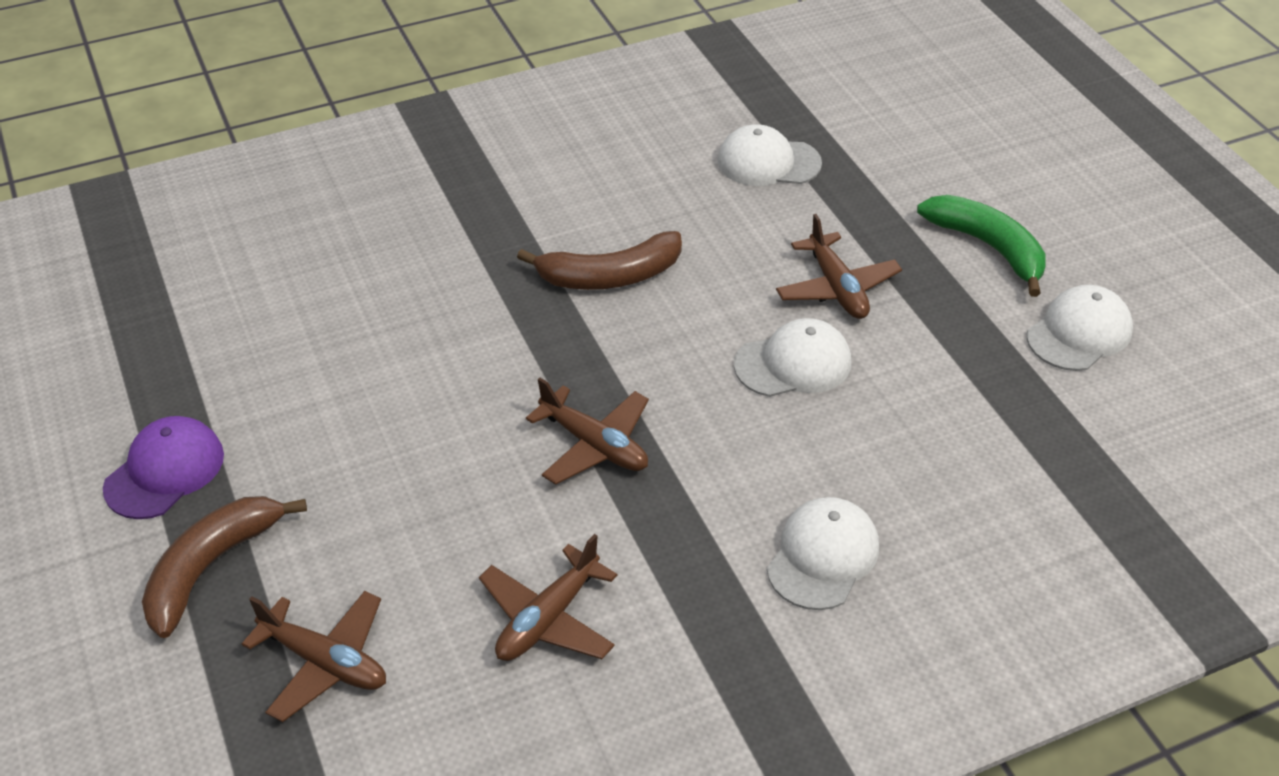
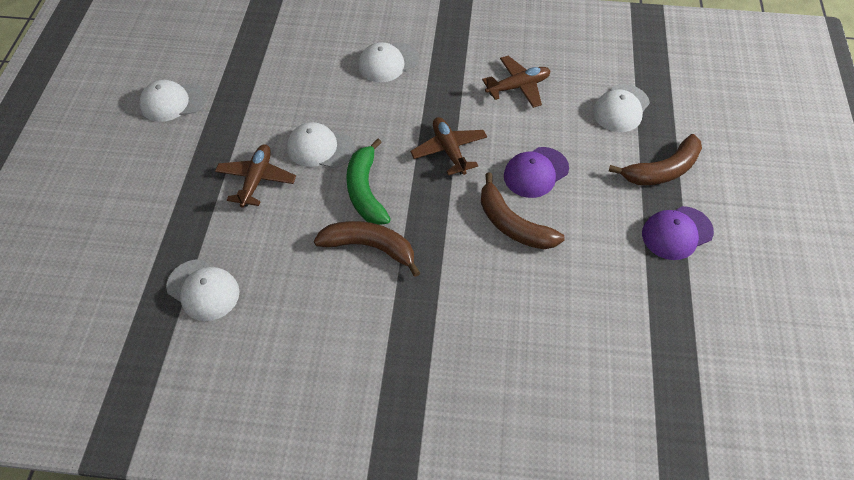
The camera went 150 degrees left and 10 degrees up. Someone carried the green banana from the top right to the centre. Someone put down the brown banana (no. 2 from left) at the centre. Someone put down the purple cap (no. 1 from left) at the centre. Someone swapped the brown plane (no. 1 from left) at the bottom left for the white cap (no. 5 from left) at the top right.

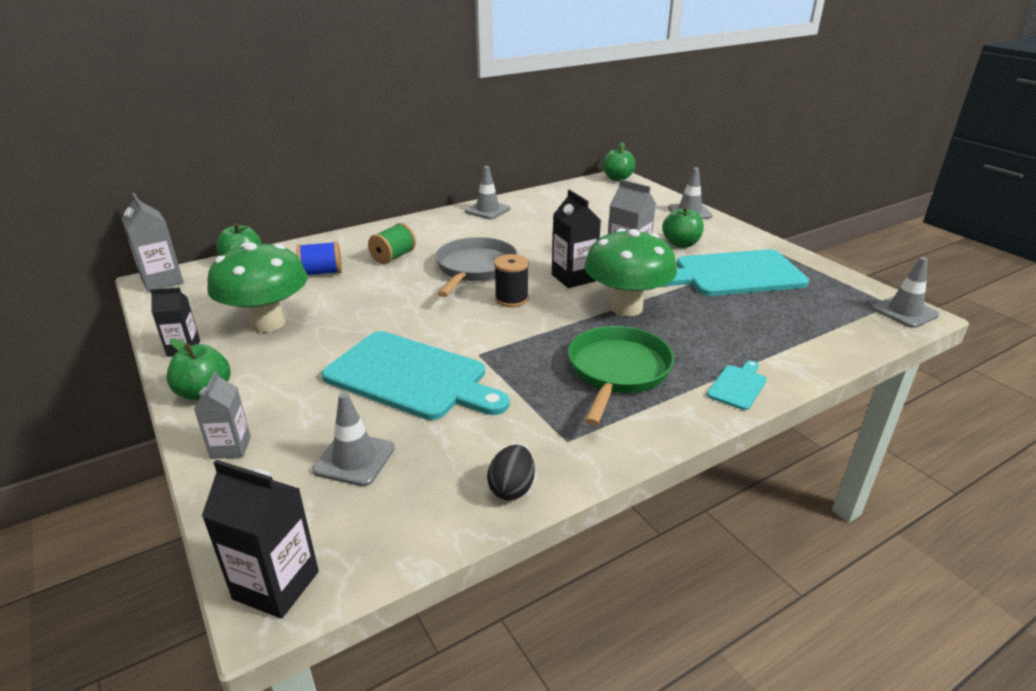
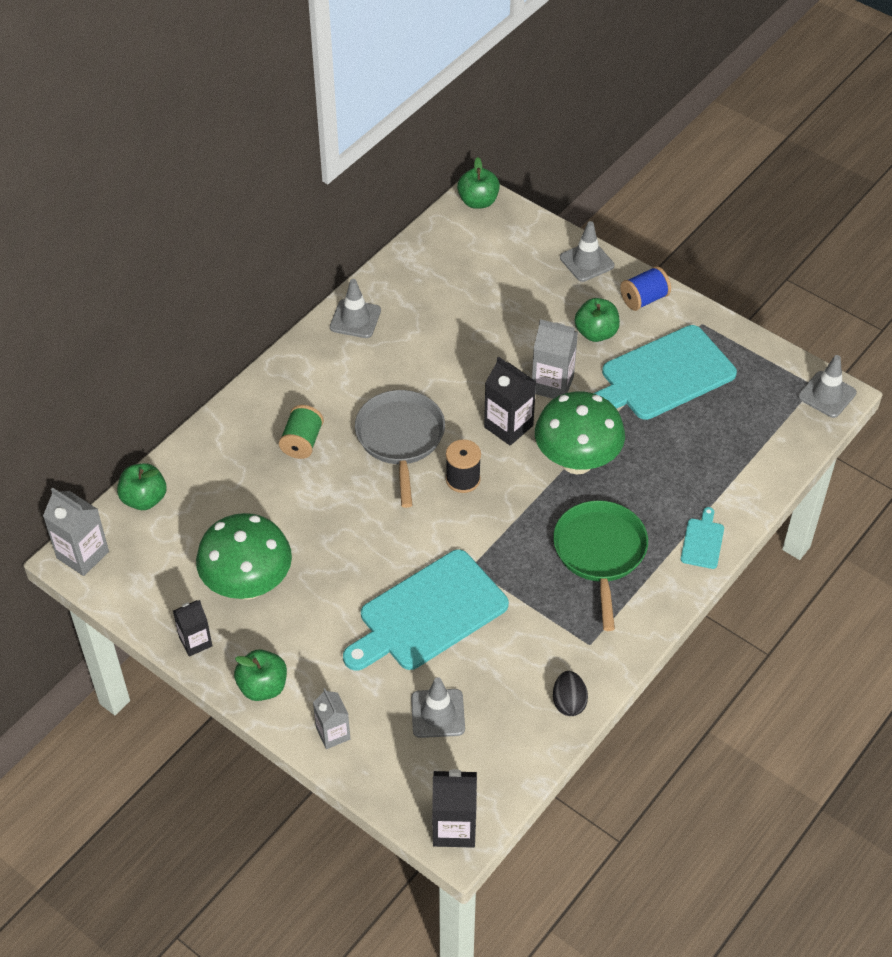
The camera went 20 degrees left and 20 degrees up. Someone rotated the turquoise cutting board (no. 1 from left) at the centre by 135 degrees clockwise. Someone carried the blue spool from the middle left to the top right.

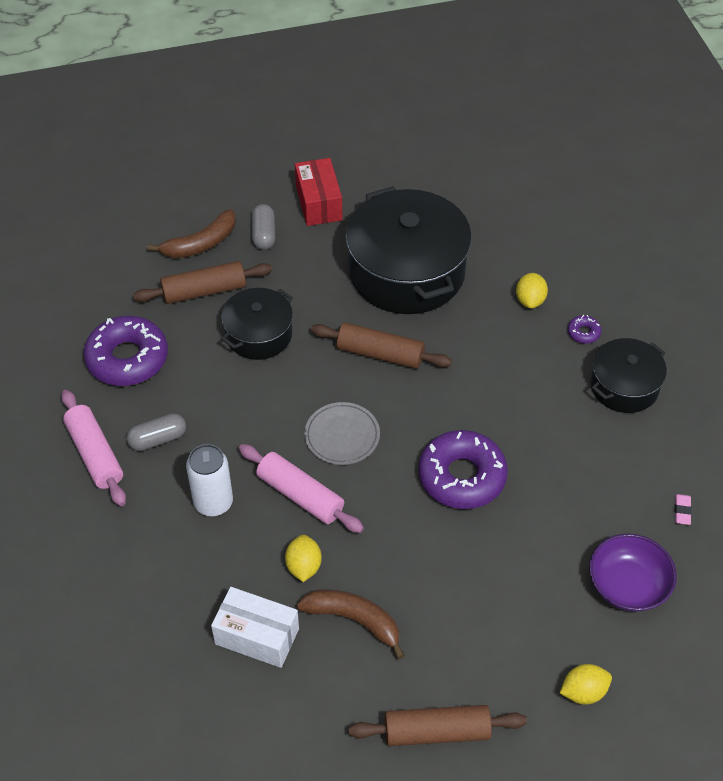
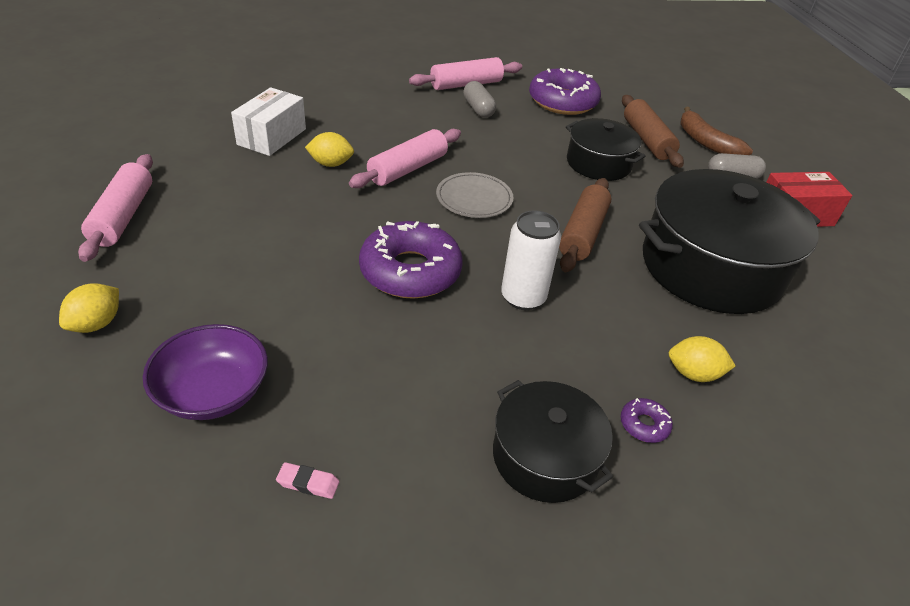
The camera went 90 degrees right and 10 degrees down. Someone rotated the yellow lemon (no. 3 from left in the first image) at the bottom right by 45 degrees clockwise. Someone repainted the brown rolling pin (no. 3 from left) at the bottom centre, which became the pink rolling pin (no. 1 from left) at the middle left. Someone carried the white can from the middle left to the centre. Someone took away the brown banana (no. 2 from left) at the bottom centre.

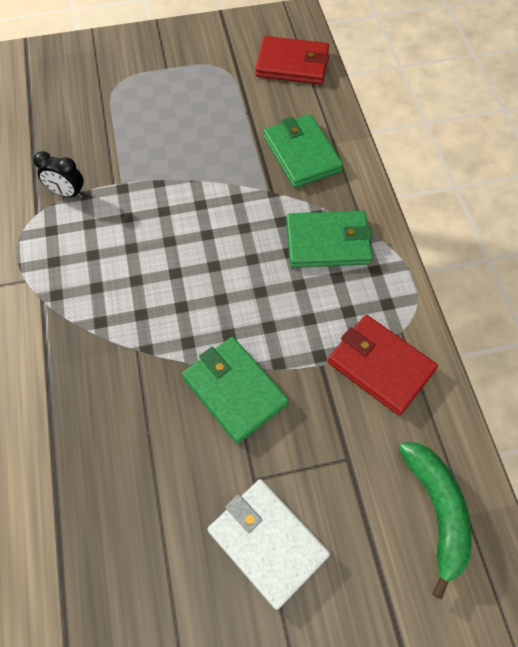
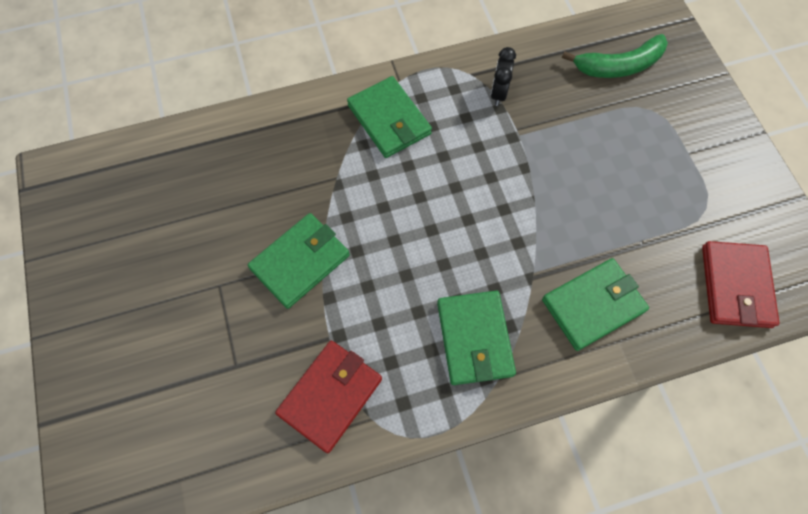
The camera went 85 degrees right and 5 degrees up. Someone put down the green wallet (no. 2 from left) at the top centre. Someone carried the green banana from the bottom right to the top right. Someone took away the white wallet at the bottom centre.

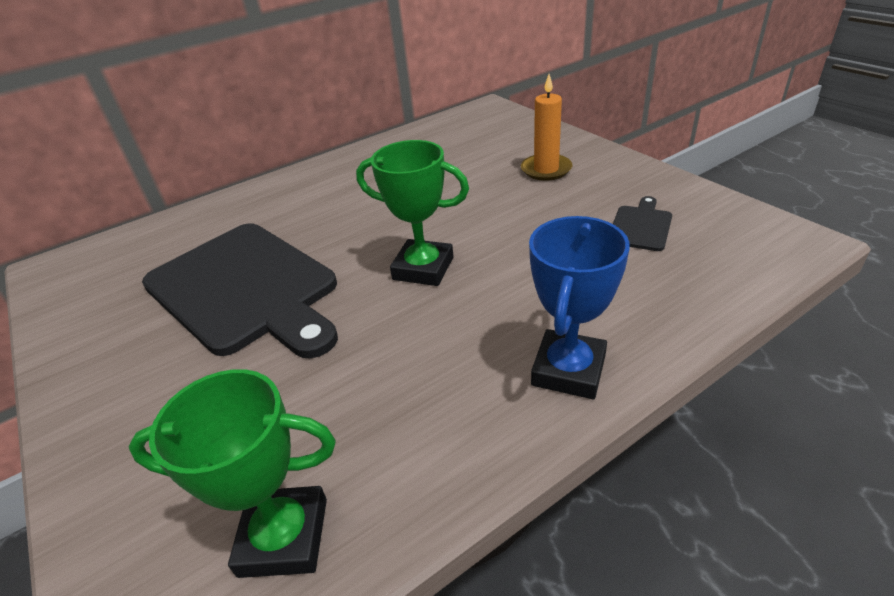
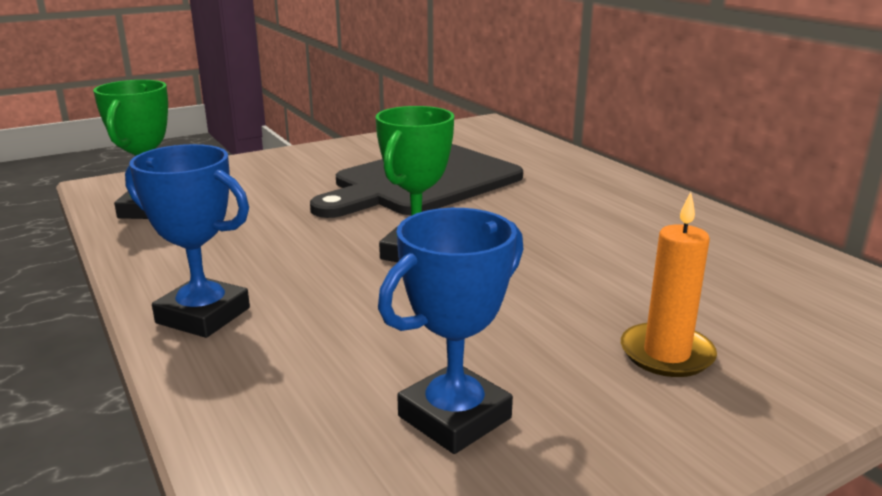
The camera went 90 degrees right and 15 degrees down. Someone swapped the black cutting board (no. 2 from left) at the middle right for the blue trophy (no. 2 from left) at the bottom centre.

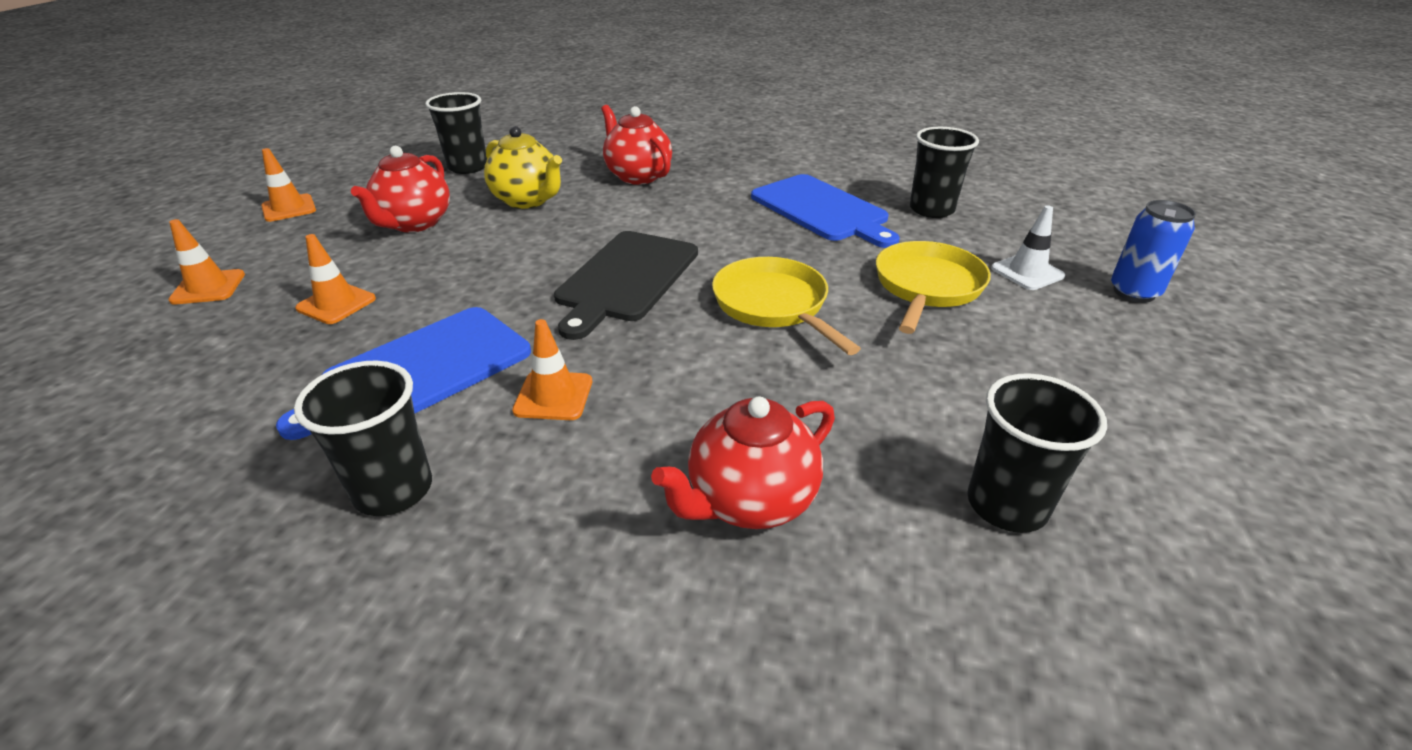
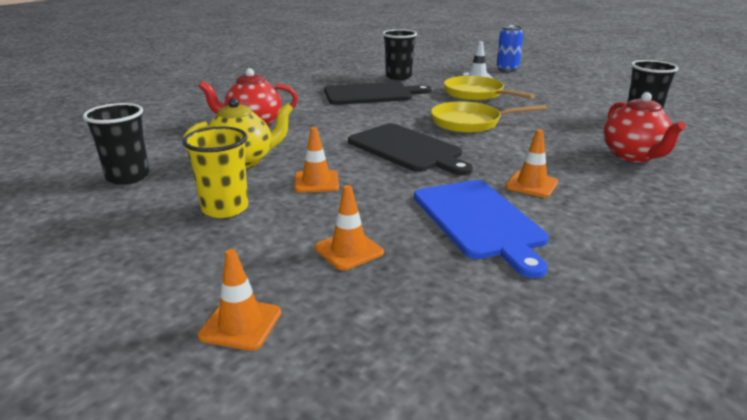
The camera went 65 degrees left and 10 degrees down. Someone swapped the red teapot (no. 1 from left) at the top left for the yellow cup at the middle left. Someone carried the orange traffic cone (no. 2 from left) from the top left to the centre. Someone repainted the blue cutting board (no. 2 from left) at the top centre, which became the black cutting board (no. 1 from left) at the top centre. Someone took away the black cup (no. 1 from left) at the middle left.

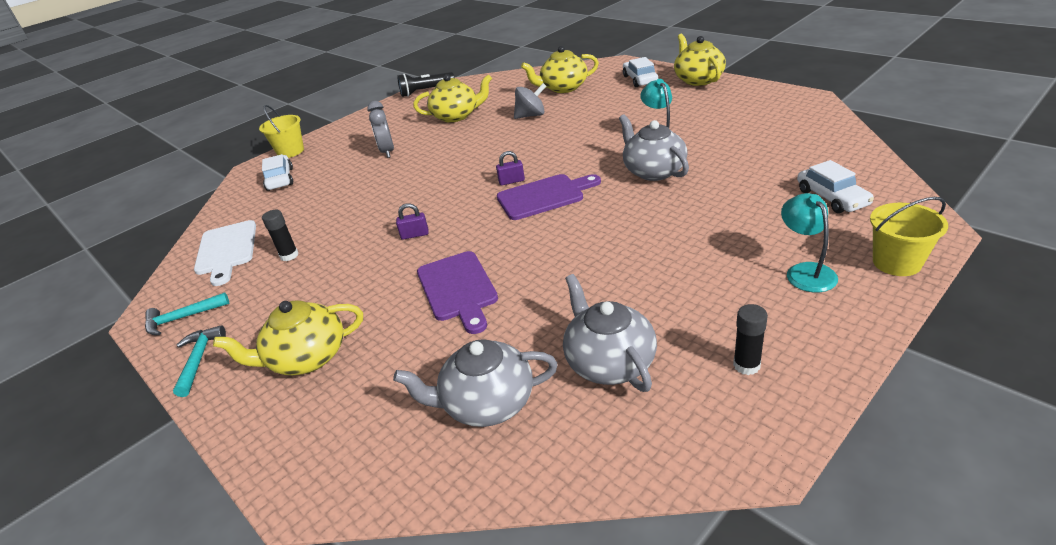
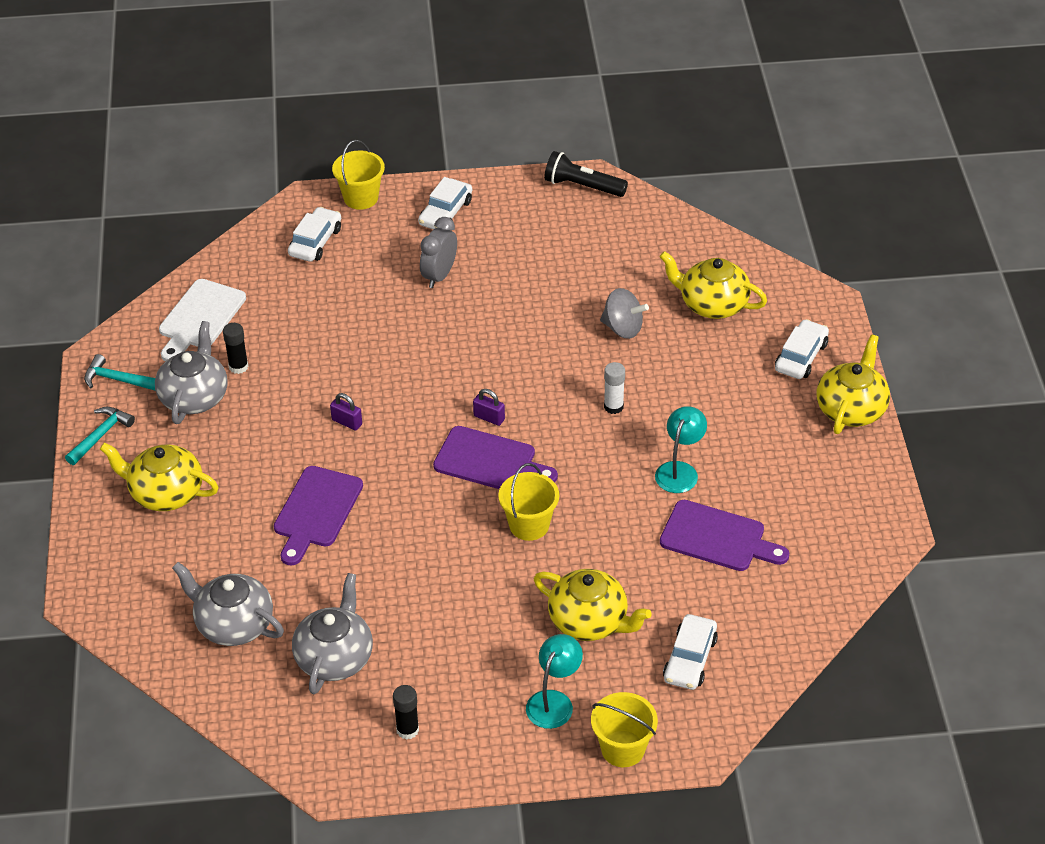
The camera went 35 degrees right and 10 degrees up. Someone carried the grey teapot (no. 3 from left in the first image) from the top centre to the middle left. Someone put down the white car (no. 2 from left) at the top centre. Someone put down the yellow bucket (no. 2 from left) at the centre. Someone carried the yellow teapot (no. 2 from left) from the top centre to the bottom centre. Someone put down the white glue stick at the centre. Someone put down the purple cutting board (no. 3 from left) at the middle right.

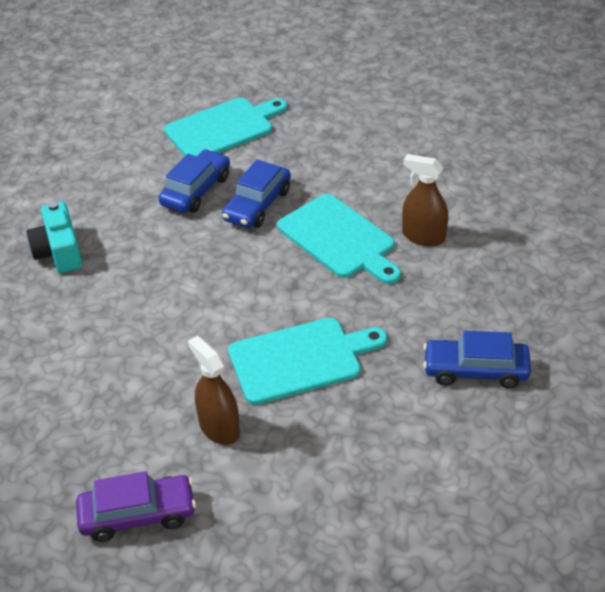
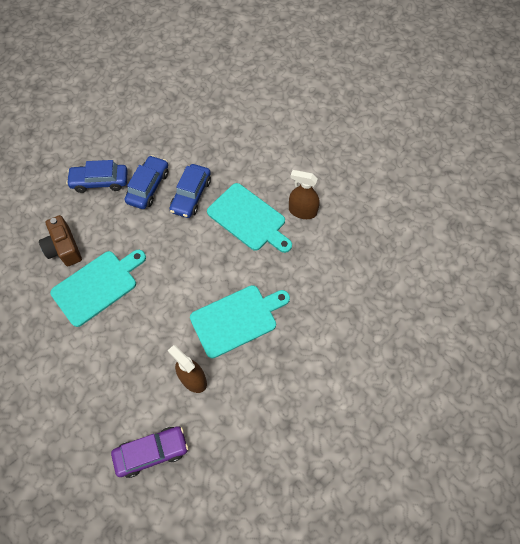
The camera went 10 degrees left and 20 degrees up. Someone repainted the turquoise camera at the middle left, which became the brown camera at the middle left. Someone carried the turquoise cutting board (no. 1 from left) from the top centre to the middle left. Someone carried the blue car (no. 3 from left in the first image) from the middle right to the top left.

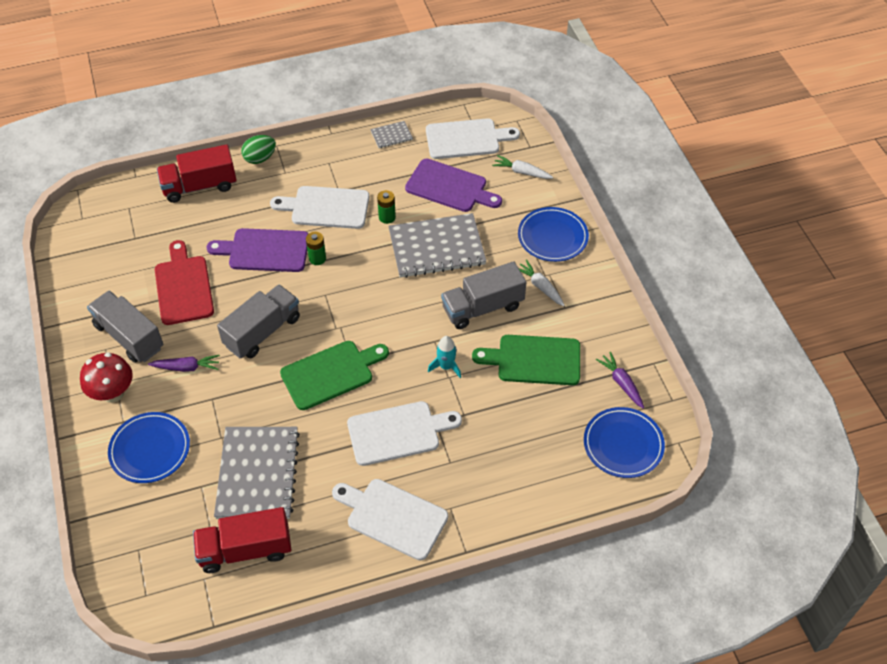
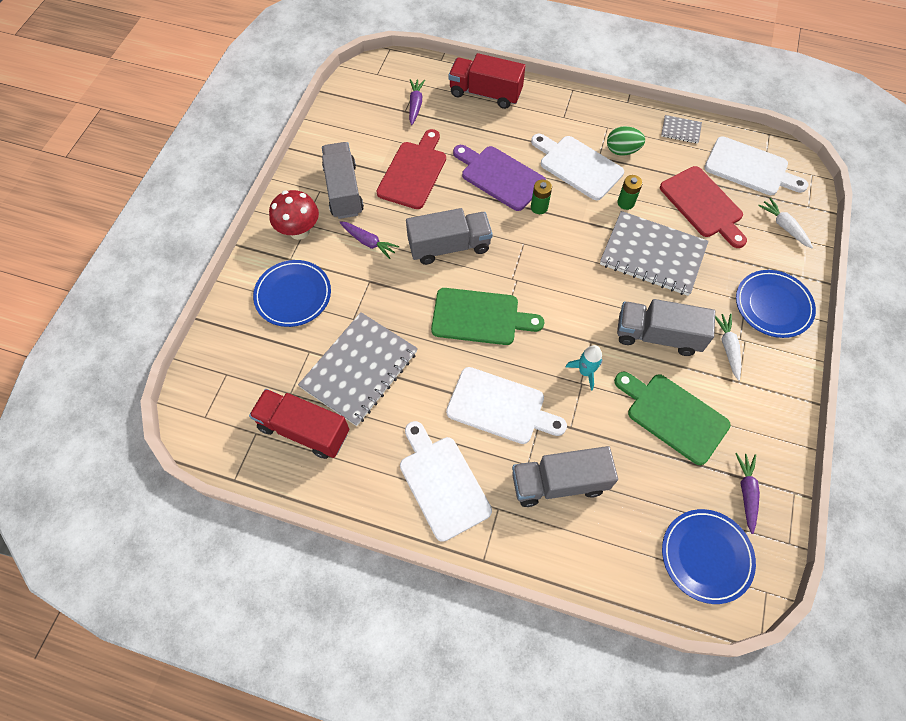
The camera went 35 degrees right and 10 degrees up. Someone put down the purple carrot (no. 2 from left) at the top centre. Someone put down the grey truck (no. 3 from left) at the centre. Someone carried the green egg from the top left to the top right. Someone repainted the purple cutting board (no. 2 from left) at the top centre, which became the red cutting board (no. 2 from left) at the top right.

